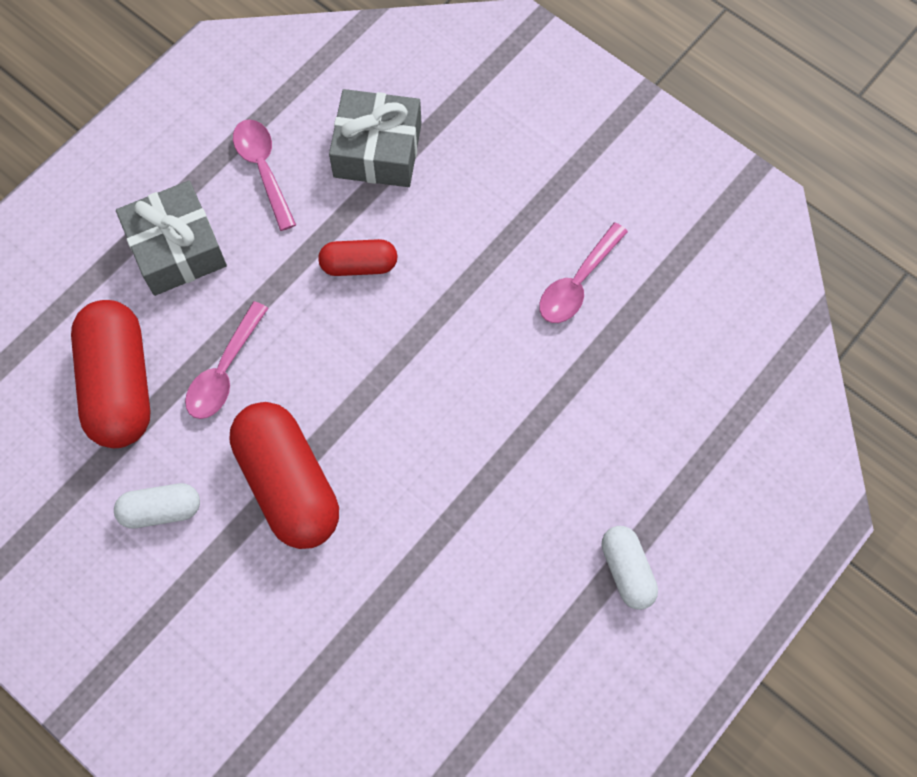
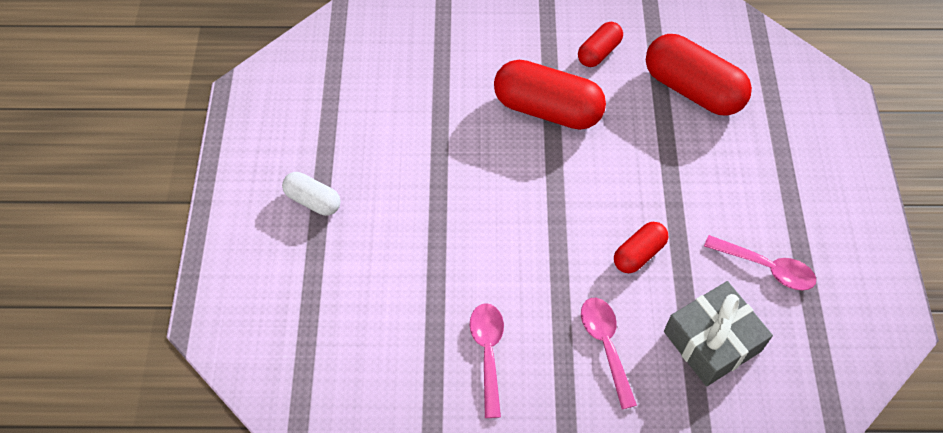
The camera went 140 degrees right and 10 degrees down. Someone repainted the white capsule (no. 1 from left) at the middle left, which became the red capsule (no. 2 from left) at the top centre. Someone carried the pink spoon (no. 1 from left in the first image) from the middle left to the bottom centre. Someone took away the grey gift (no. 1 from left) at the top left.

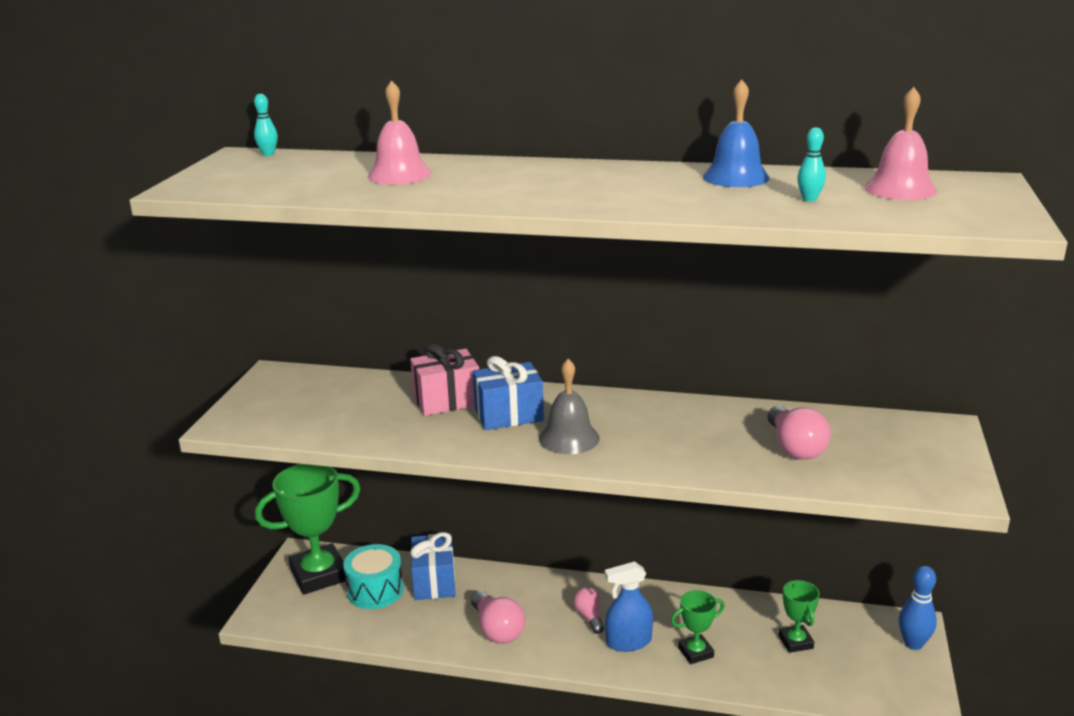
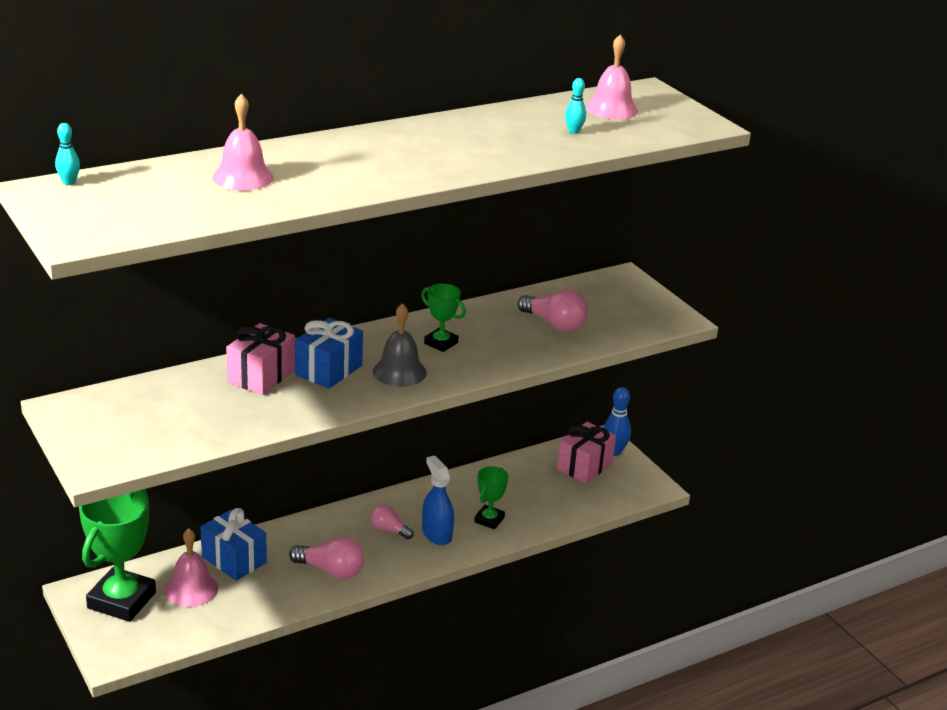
The camera went 45 degrees left and 5 degrees up. Someone swapped the turquoise drum at the bottom centre for the pink bell (no. 1 from left) at the bottom left. Someone carried the green trophy (no. 3 from left in the first image) from the bottom right to the centre. Someone rotated the blue spray bottle at the bottom centre by 120 degrees clockwise. Someone put down the pink gift (no. 2 from left) at the centre. Someone took away the blue bell at the top right.

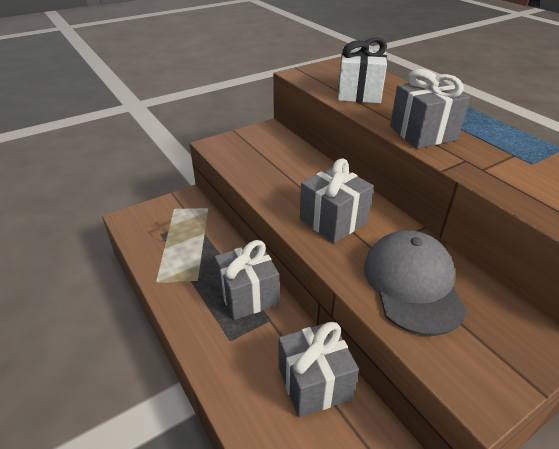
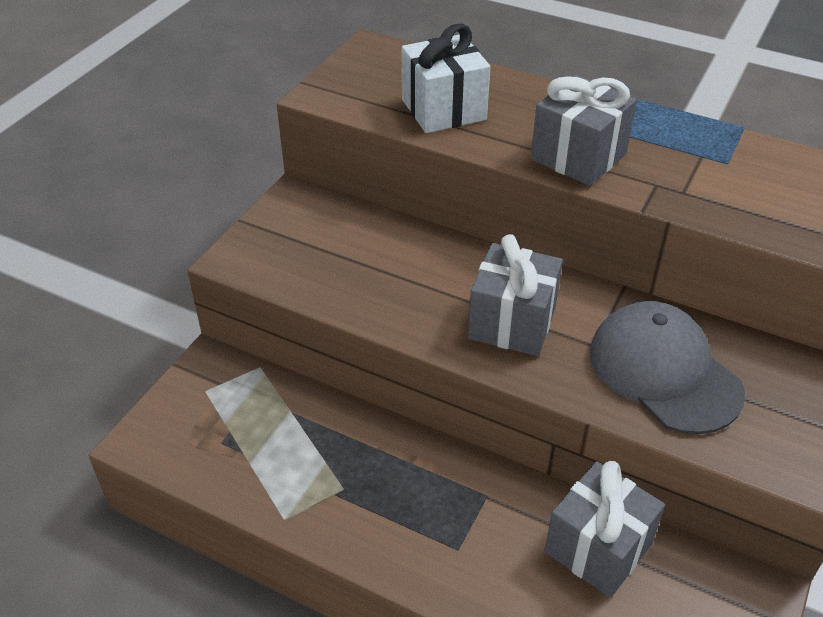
The camera went 30 degrees left and 5 degrees up. Someone took away the grey gift (no. 1 from left) at the centre.

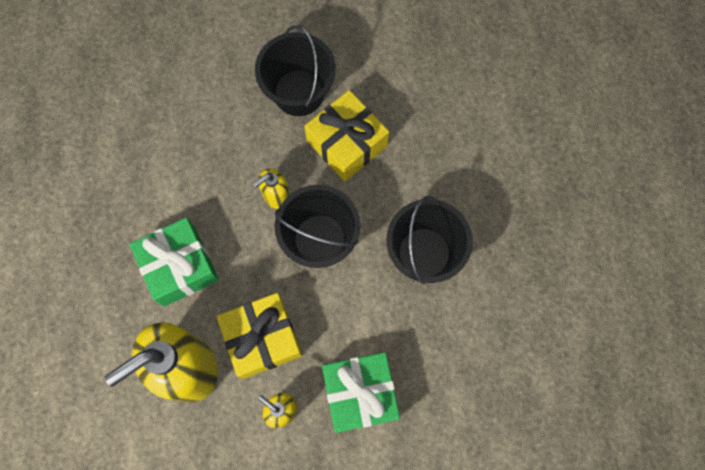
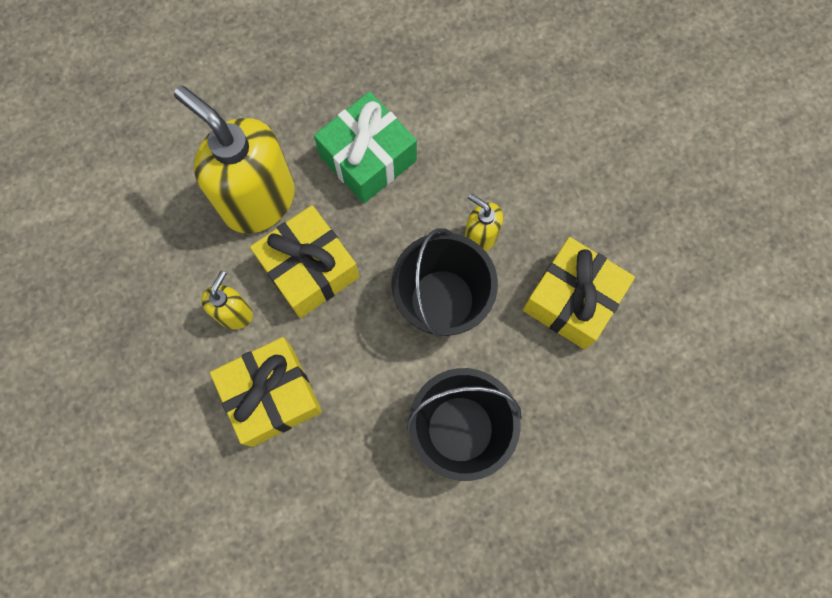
The camera went 75 degrees right and 0 degrees up. Someone repainted the green gift (no. 2 from left) at the bottom centre, which became the yellow gift (no. 1 from left) at the middle left. Someone took away the black bucket (no. 1 from left) at the top centre.

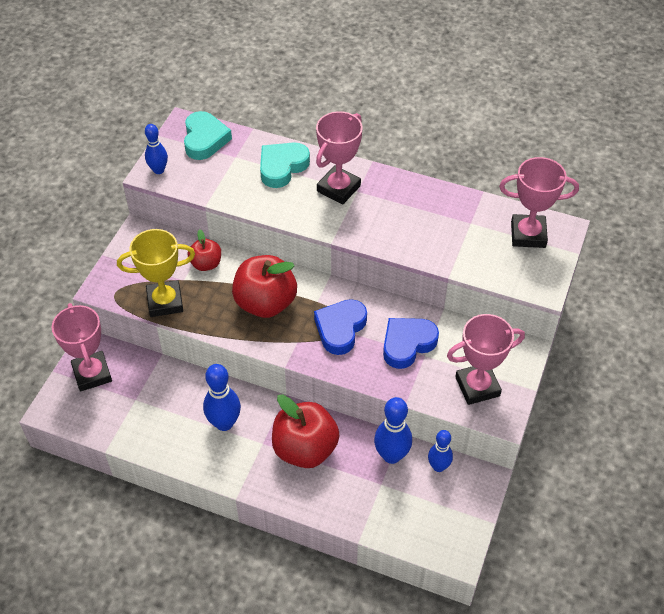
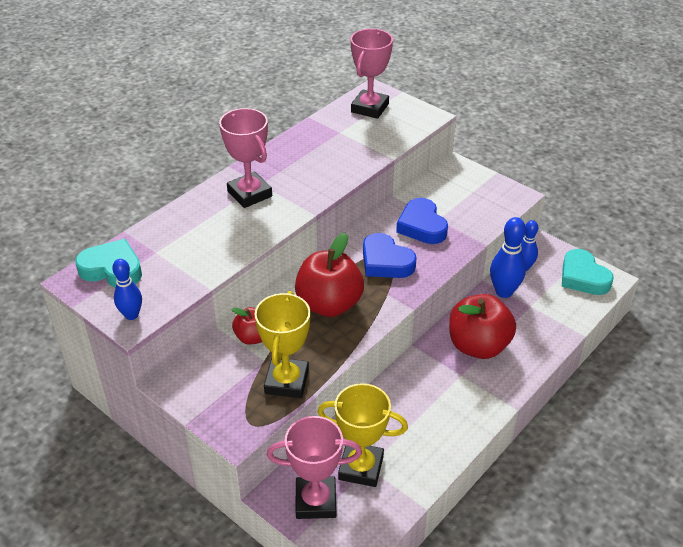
The camera went 70 degrees left and 10 degrees down. Someone put down the yellow trophy (no. 2 from left) at the bottom centre. Someone carried the turquoise heart (no. 2 from left) from the top centre to the middle right. Someone took away the blue bowling pin (no. 2 from left) at the centre. Someone took away the pink trophy (no. 3 from left) at the middle right.

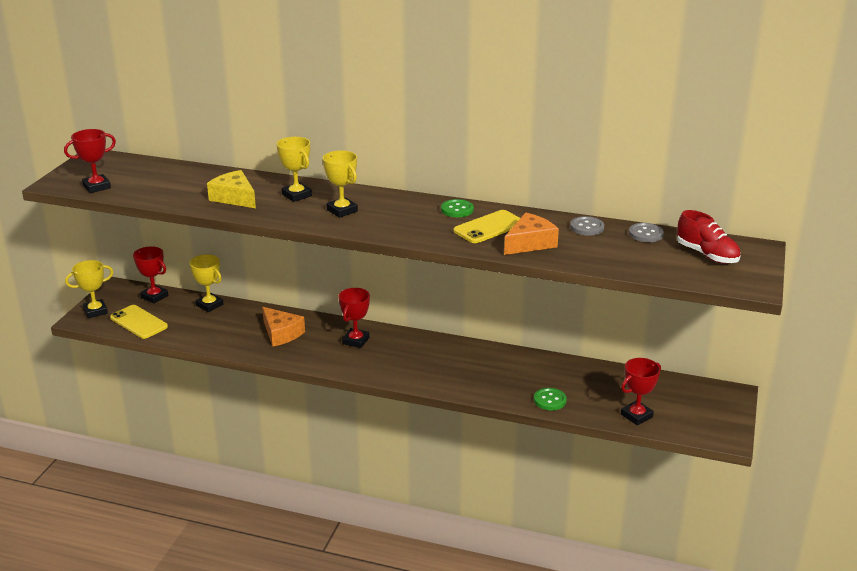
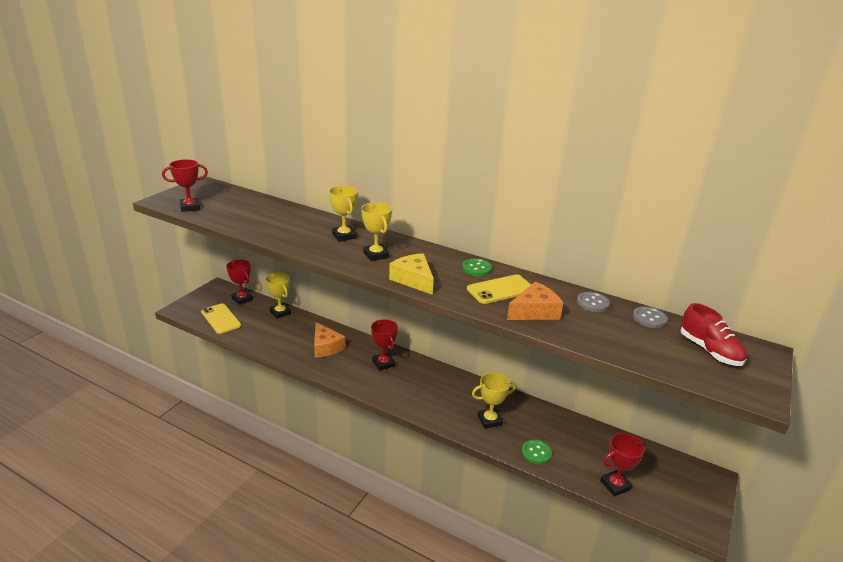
The camera went 10 degrees right and 0 degrees up. Someone rotated the red trophy (no. 3 from left) at the centre by 60 degrees counterclockwise. Someone carried the yellow cheese from the top left to the centre. Someone carried the yellow trophy (no. 1 from left in the first image) from the middle left to the bottom centre.

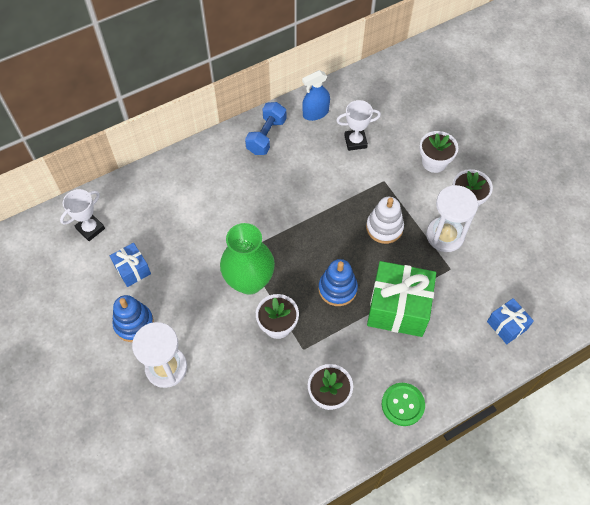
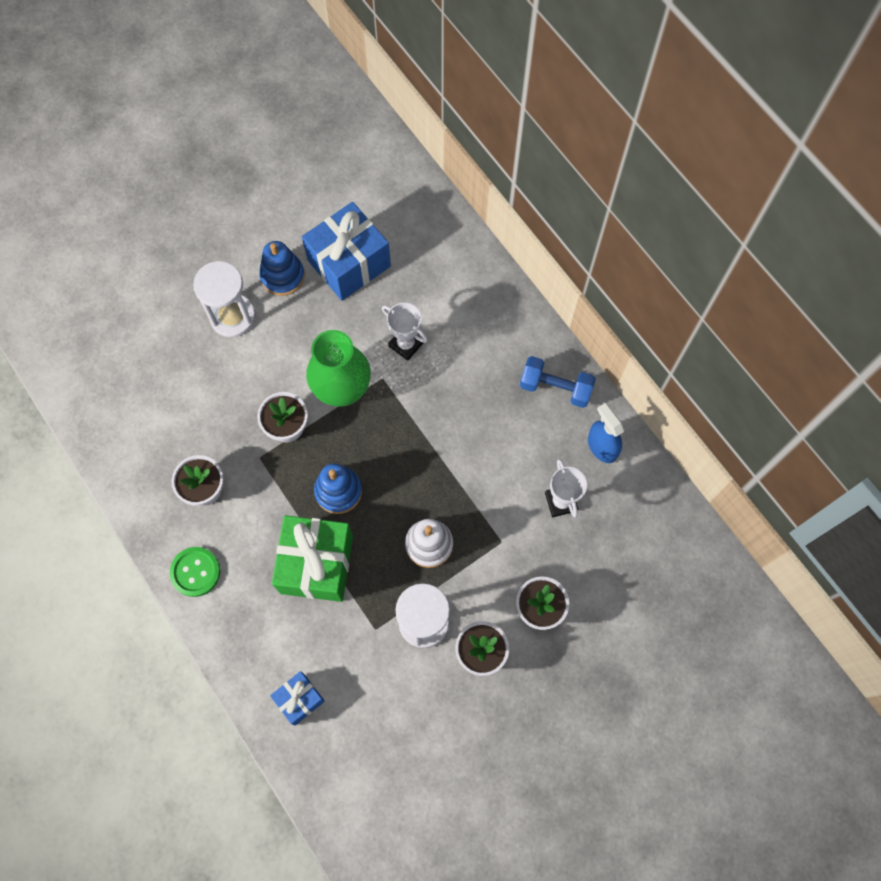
The camera went 85 degrees right and 10 degrees up. Someone scaled the blue gift (no. 1 from left in the first image) at the middle left by 1.89. Someone carried the white trophy (no. 1 from left) from the middle left to the centre.

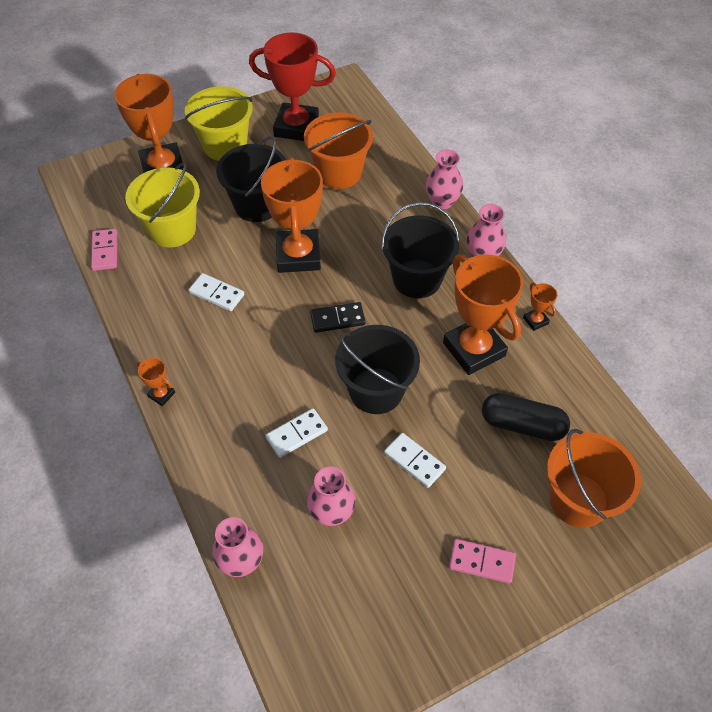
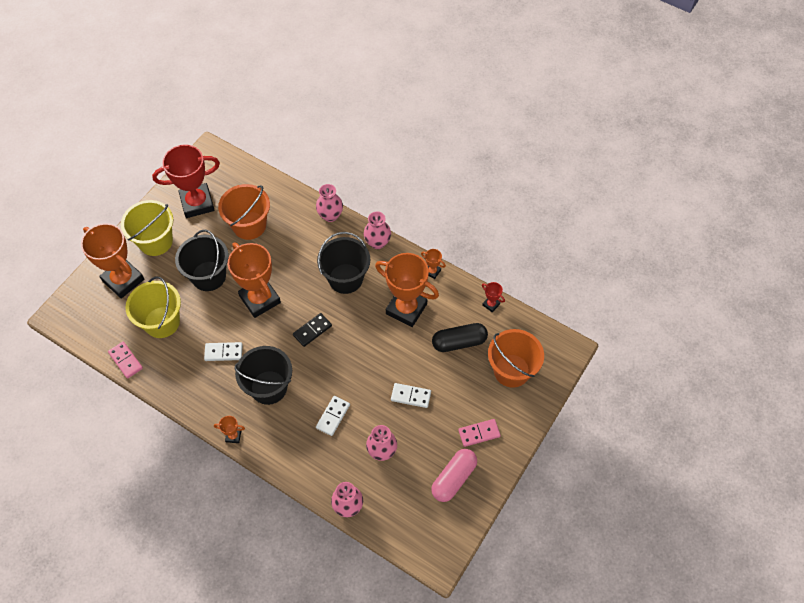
The camera went 30 degrees left and 5 degrees up. Someone carried the black bucket (no. 2 from left) from the centre to the middle left. Someone put down the pink capsule at the bottom centre. Someone put down the red trophy (no. 2 from left) at the centre.

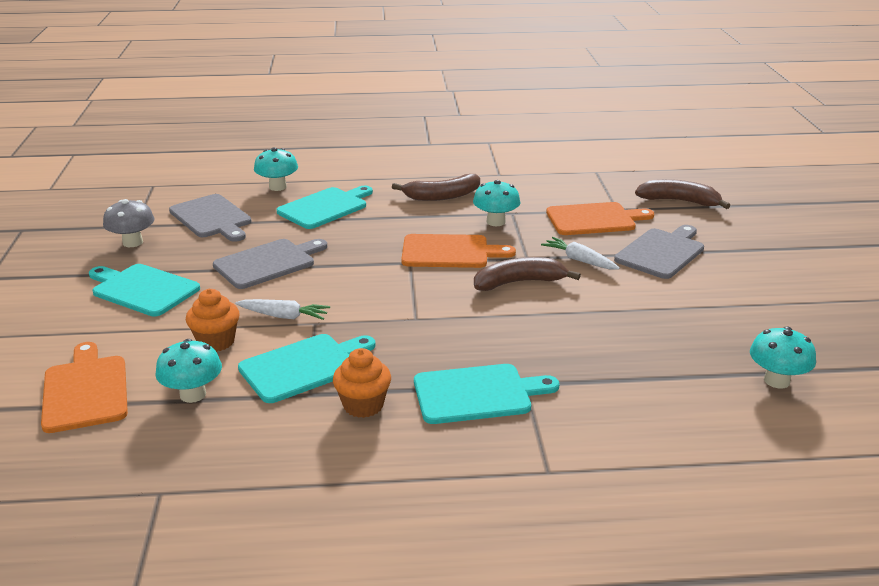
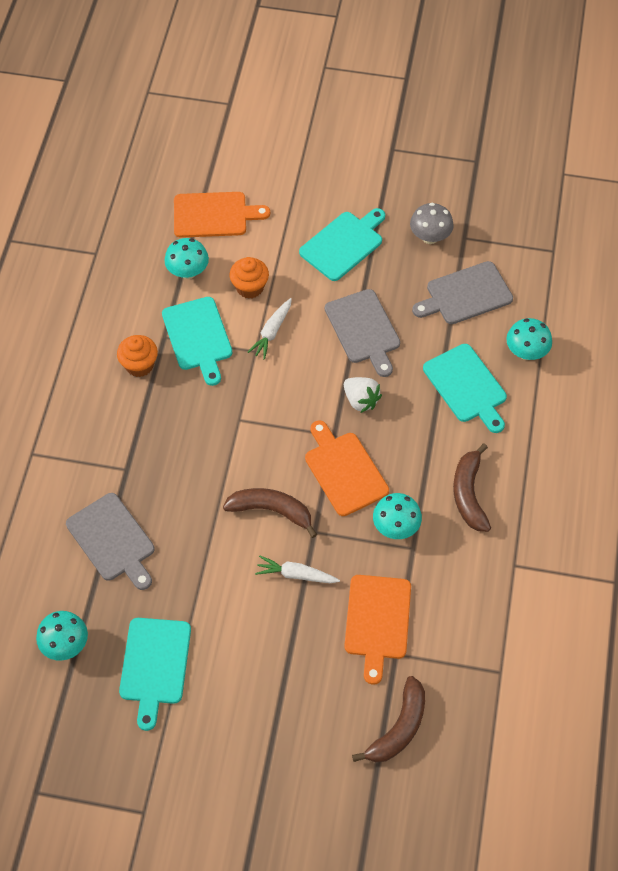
The camera went 105 degrees right and 30 degrees up. Someone carried the grey cutting board (no. 3 from left in the first image) from the middle right to the middle left. Someone carried the turquoise cutting board (no. 4 from left in the first image) from the bottom centre to the bottom left. Someone rotated the brown banana (no. 2 from left in the first image) at the centre by 75 degrees counterclockwise. Someone rotated the white carrot (no. 2 from left) at the centre by 135 degrees counterclockwise. Someone rotated the orange cutting board (no. 2 from left) at the centre by 135 degrees clockwise. Someone put down the white strawberry at the centre.

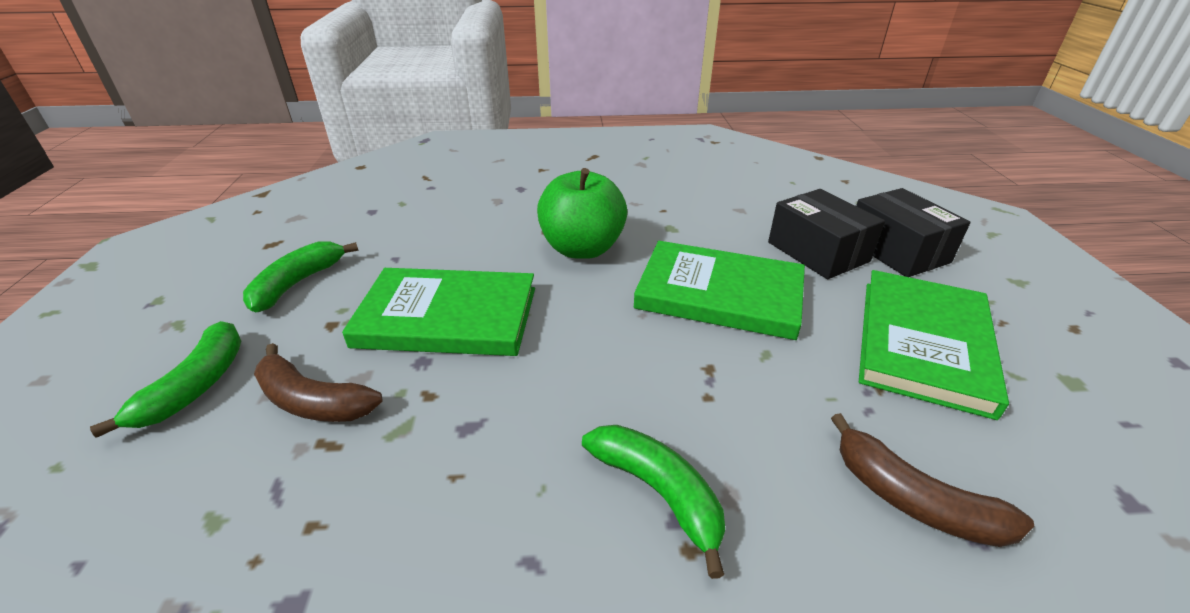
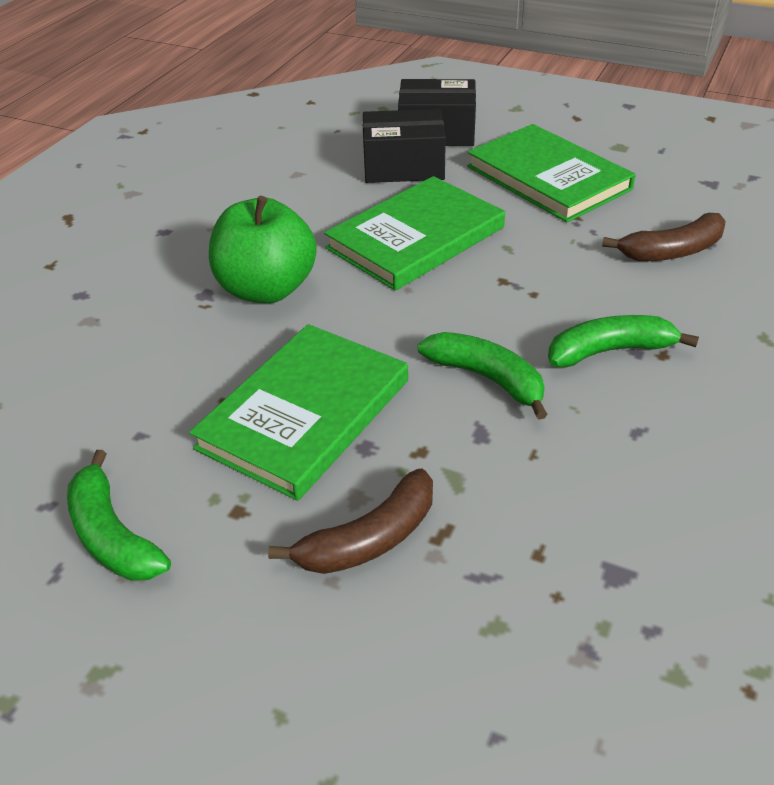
The camera went 60 degrees left and 5 degrees up. Someone carried the green banana (no. 1 from left in the first image) from the middle left to the centre.

